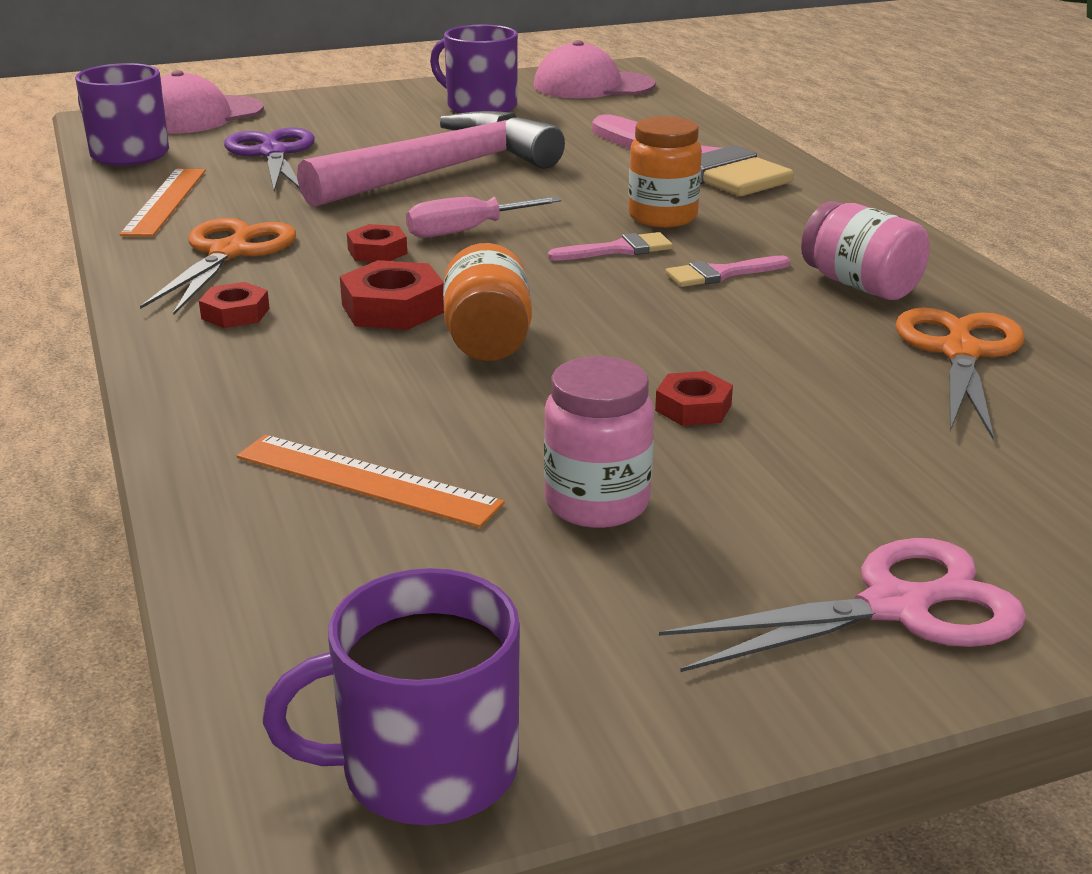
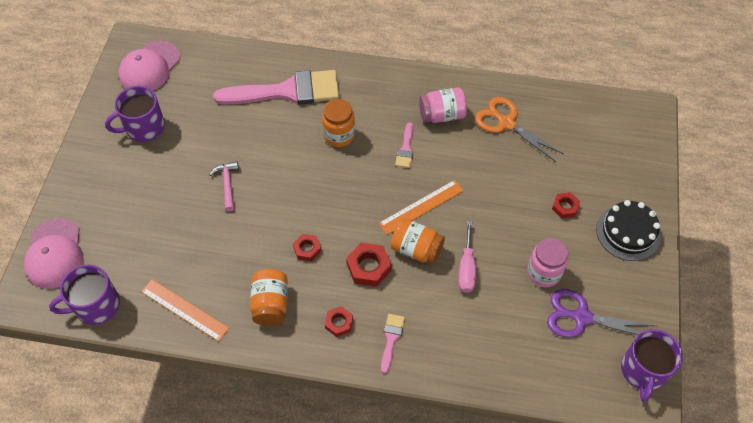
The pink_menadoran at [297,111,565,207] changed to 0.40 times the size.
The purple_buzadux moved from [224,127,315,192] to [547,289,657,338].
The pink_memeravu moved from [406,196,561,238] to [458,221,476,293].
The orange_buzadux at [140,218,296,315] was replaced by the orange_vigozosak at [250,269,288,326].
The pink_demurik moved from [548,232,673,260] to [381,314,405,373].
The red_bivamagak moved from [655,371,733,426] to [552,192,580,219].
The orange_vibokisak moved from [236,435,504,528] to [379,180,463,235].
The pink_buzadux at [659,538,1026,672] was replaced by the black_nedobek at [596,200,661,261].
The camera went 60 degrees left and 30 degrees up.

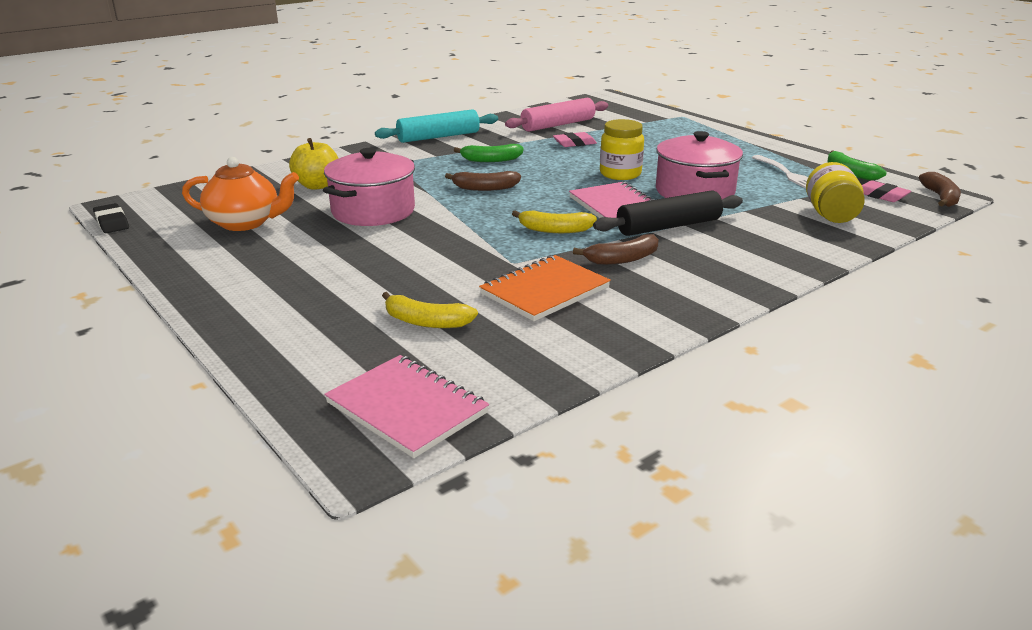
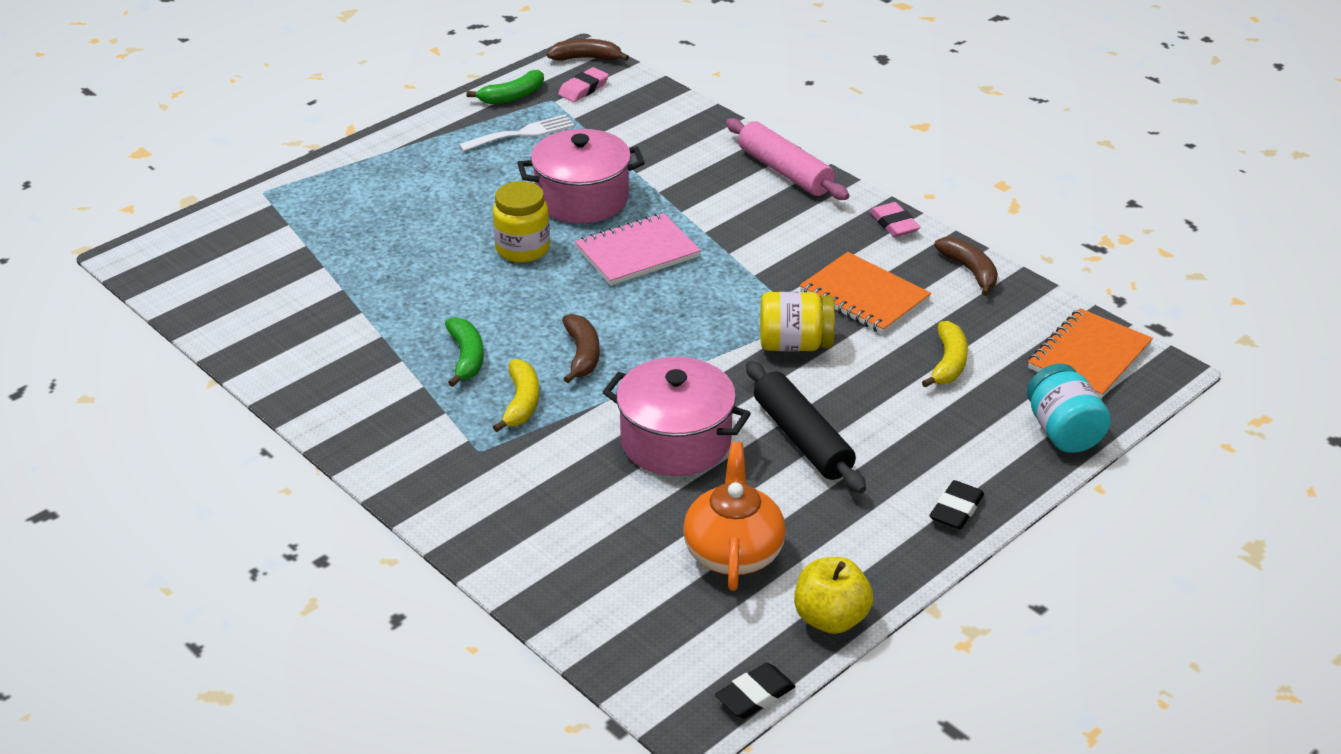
The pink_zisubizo moved from [505,98,608,132] to [726,118,849,200].
The turquoise_zisubizo at [375,109,498,143] disappeared.
The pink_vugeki moved from [553,132,597,147] to [870,202,921,237].
The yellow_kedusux moved from [289,138,339,190] to [794,557,873,634].
The yellow_vigozosak moved from [806,162,865,223] to [760,292,835,351].
The black_zisubizo moved from [593,190,743,236] to [746,361,866,493].
The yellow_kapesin moved from [512,210,597,233] to [493,359,539,432].
The brown_kapesin moved from [573,234,659,265] to [934,237,998,296].
The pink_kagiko at [324,355,489,458] became the orange_kagiko at [1028,308,1153,399].
The turquoise_vigozosak at [1027,364,1111,453] appeared.
The black_vugeki at [929,480,984,530] appeared.
The camera went 95 degrees left and 10 degrees up.

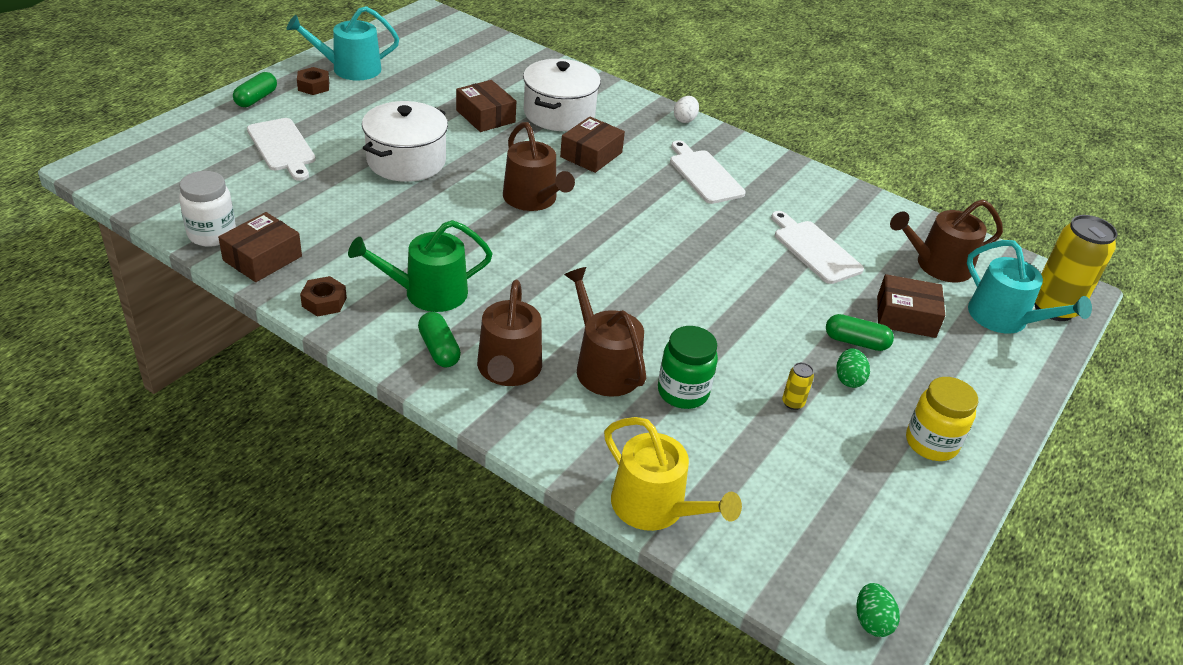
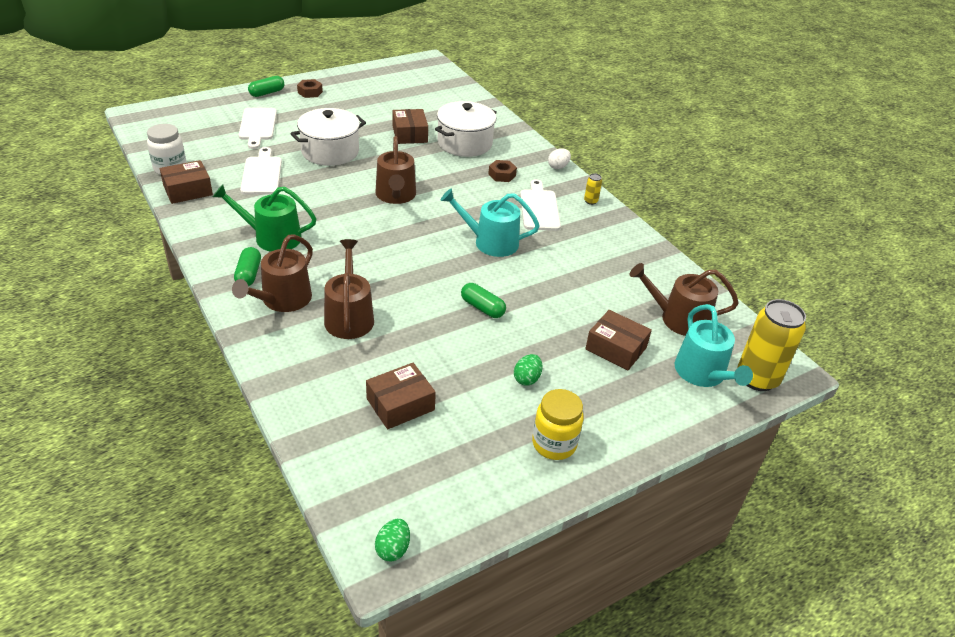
The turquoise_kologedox moved from [286,6,399,80] to [440,188,540,257].
The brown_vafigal moved from [560,116,625,173] to [366,363,436,429].
The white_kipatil moved from [771,211,864,284] to [240,147,282,195].
The brown_bivamagak moved from [300,276,347,317] to [488,160,517,182].
The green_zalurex moved from [826,314,894,351] to [461,283,506,318].
The green_vigozosak at [658,326,718,409] disappeared.
The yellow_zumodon moved from [782,362,814,410] to [584,173,602,205].
The yellow_kologedox at [604,417,742,531] disappeared.
The camera went 25 degrees right and 0 degrees up.

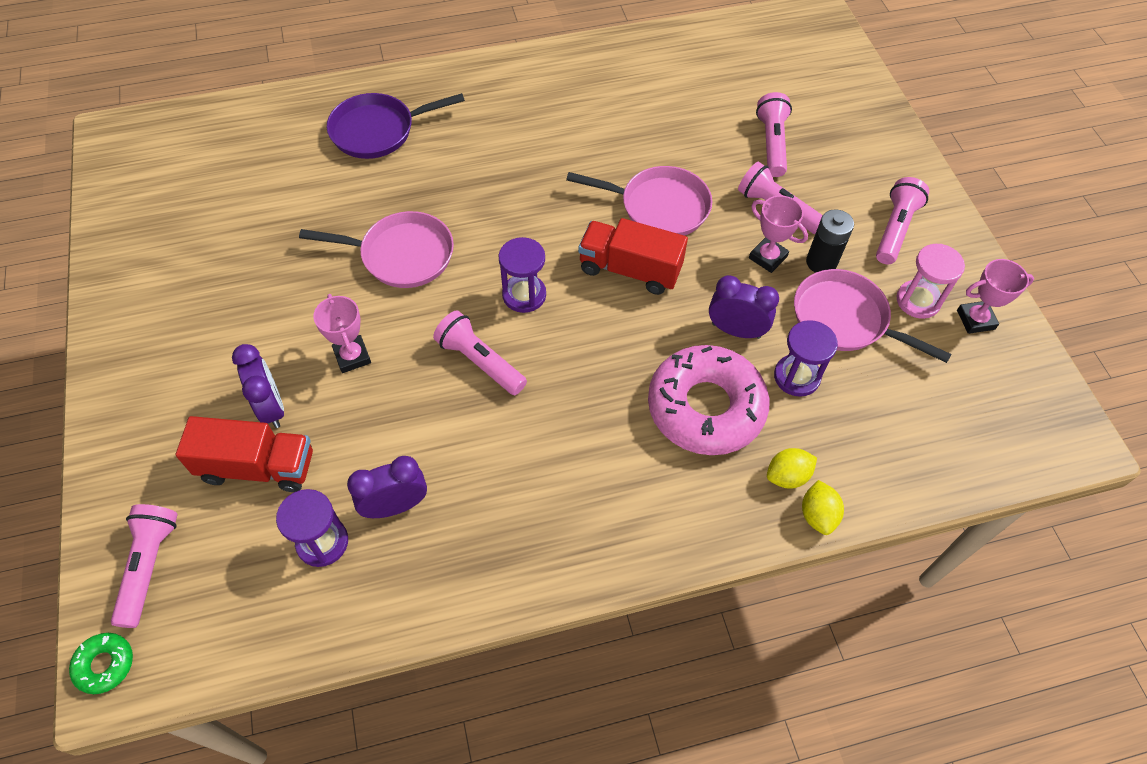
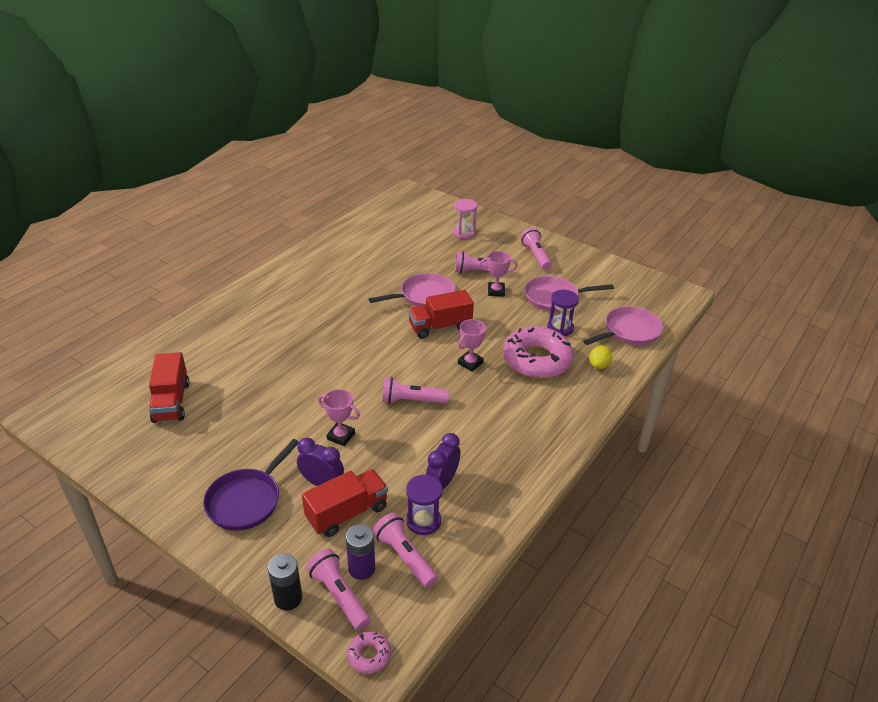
The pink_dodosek moved from [756,92,792,177] to [373,513,438,588].
The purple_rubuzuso moved from [327,93,465,159] to [203,439,299,531].
The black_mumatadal moved from [806,209,854,273] to [268,553,302,610].
The pink_rubuzuso moved from [299,211,454,288] to [583,306,663,345].
The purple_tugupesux at [499,237,546,313] disappeared.
The pink_tugupesux moved from [896,244,965,319] to [453,199,477,239].
The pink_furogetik moved from [957,259,1034,334] to [458,319,486,371].
The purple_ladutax at [709,275,779,339] disappeared.
The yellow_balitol at [802,480,844,535] disappeared.
The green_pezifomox at [69,633,133,694] became the pink_pezifomox at [347,631,391,674].
The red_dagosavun at [149,352,190,423] appeared.
The purple_mumatadal at [346,524,375,580] appeared.
The camera went 40 degrees left and 20 degrees down.

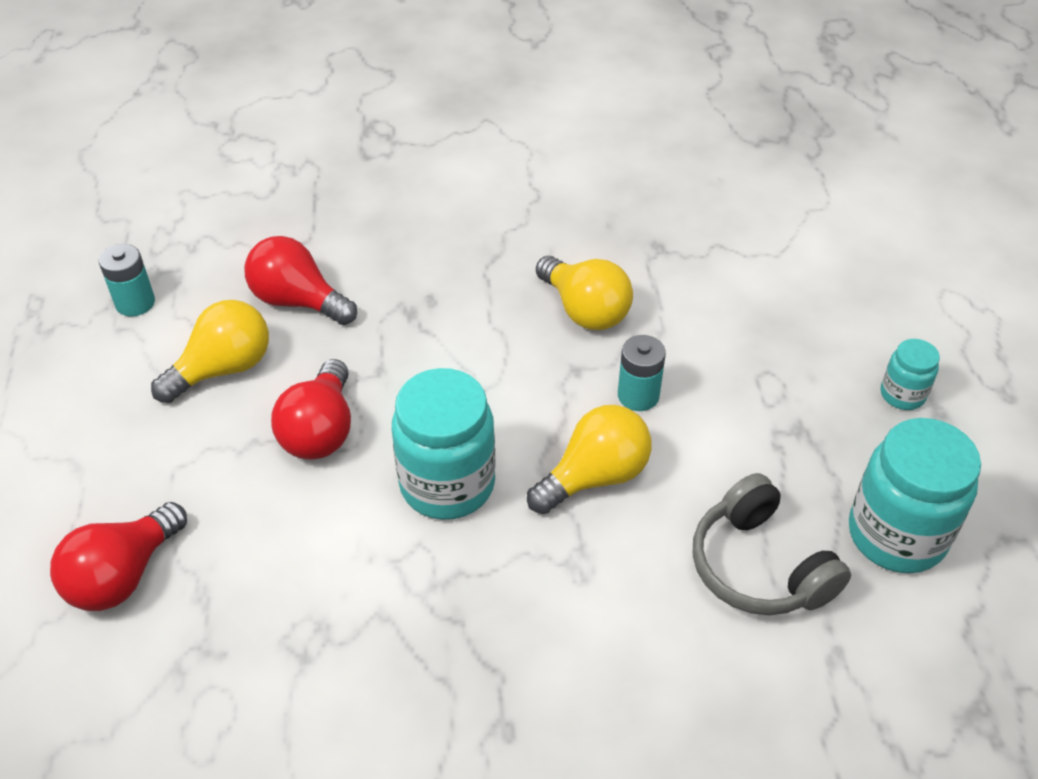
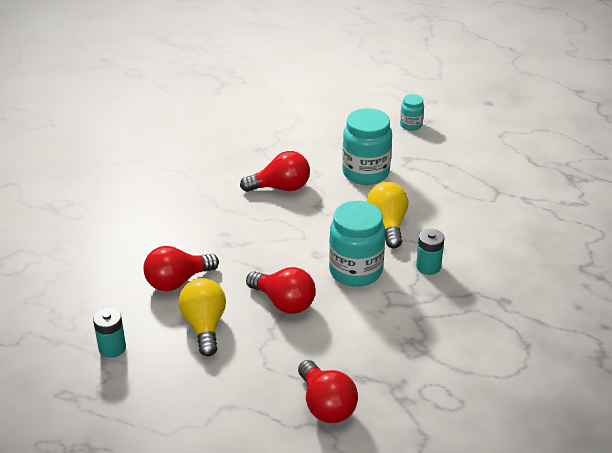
The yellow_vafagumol at [536,256,633,330] became the red_vafagumol at [240,151,310,192].
The turquoise_mumatadal moved from [618,335,666,411] to [416,229,444,275].
The turquoise_vigozosak moved from [849,418,981,573] to [342,108,392,185].
The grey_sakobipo at [693,473,851,615] disappeared.
The camera went 60 degrees left and 10 degrees down.

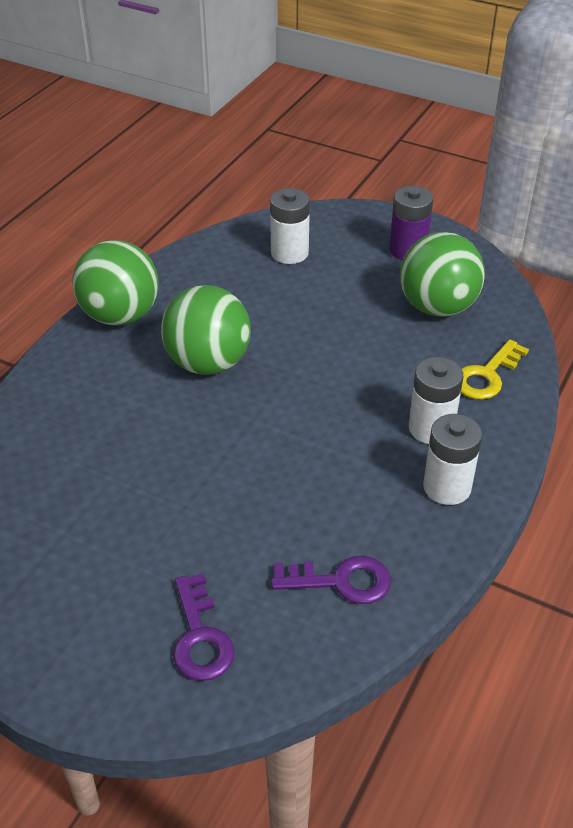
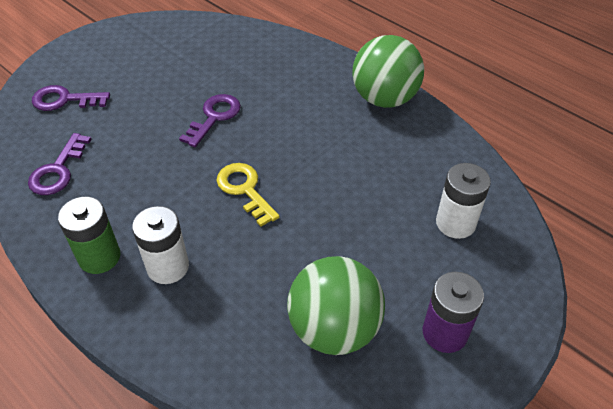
The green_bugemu at [161,285,251,375] disappeared.
The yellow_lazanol moved from [461,339,529,400] to [217,163,280,227].
The white_mumatadal at [423,414,482,505] became the green_mumatadal at [58,196,120,274].
The purple_lazanol at [179,94,241,147] appeared.
The camera went 105 degrees right and 5 degrees up.

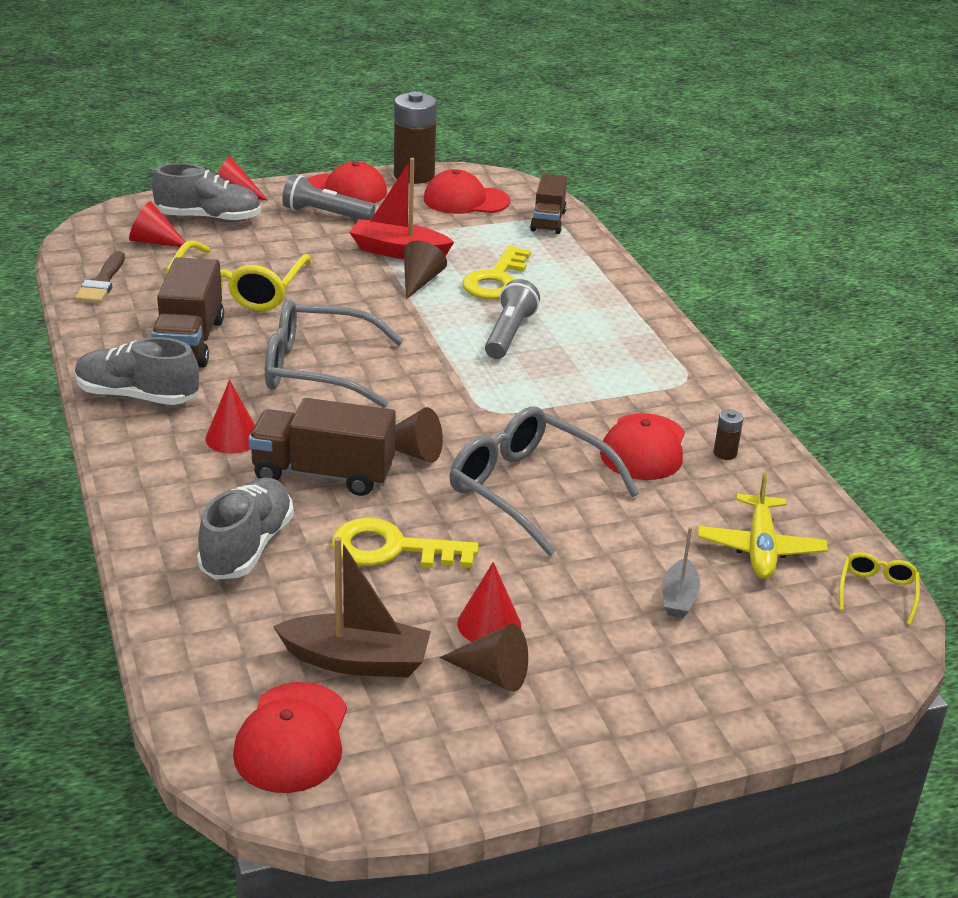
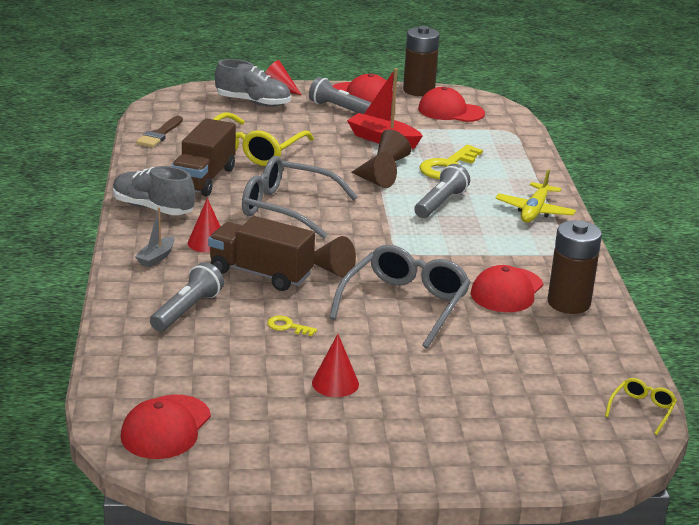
The brown_dagosavun at [530,174,567,234] disappeared.
The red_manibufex at [129,201,185,247] disappeared.
The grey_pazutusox at [450,407,639,556] turned 60 degrees clockwise.
The brown_mumatadal at [714,410,743,460] changed to 2.35 times the size.
The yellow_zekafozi moved from [698,473,828,579] to [495,169,576,223].
The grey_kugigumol at [197,478,294,580] was replaced by the grey_dodosek at [150,262,224,332].
The yellow_lazanol at [332,518,479,568] changed to 0.48 times the size.
The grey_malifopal moved from [663,527,700,618] to [135,207,175,268].
The brown_malifopal at [273,537,431,677] disappeared.
The brown_manibufex moved from [440,624,528,692] to [351,152,397,188].
The camera went 15 degrees right and 5 degrees down.

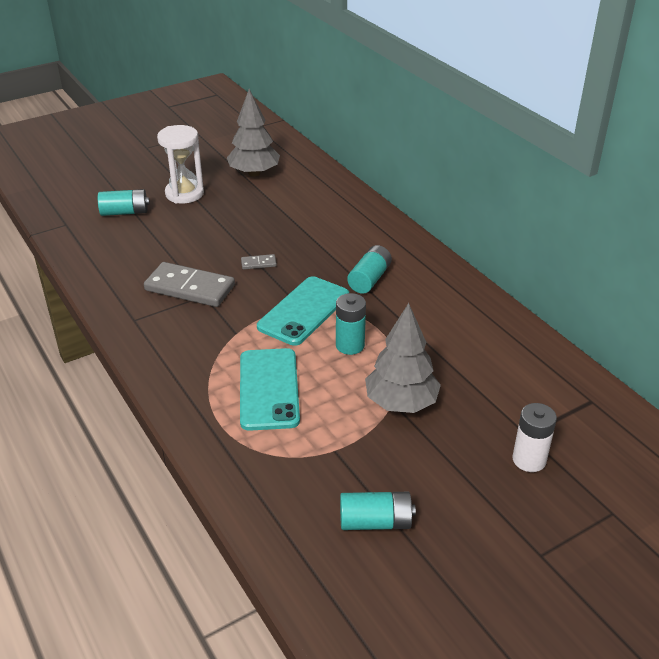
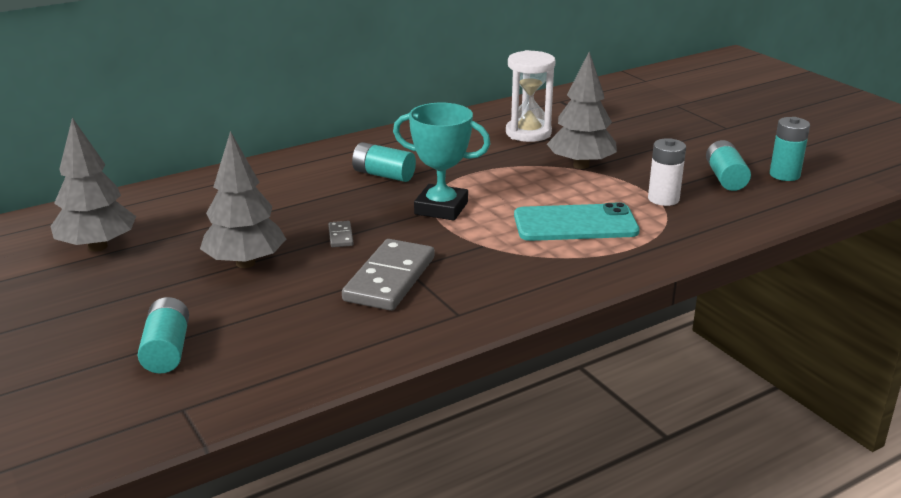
The white_tugupesux moved from [157,125,204,203] to [506,50,556,142].
The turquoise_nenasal at [257,276,349,346] was replaced by the turquoise_furogetik at [393,103,490,221].
The turquoise_mumatadal moved from [336,293,366,355] to [770,117,810,181].
The white_mumatadal moved from [512,403,557,472] to [648,138,686,206].
The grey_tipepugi at [200,131,286,268] appeared.
The camera went 90 degrees left and 10 degrees down.

